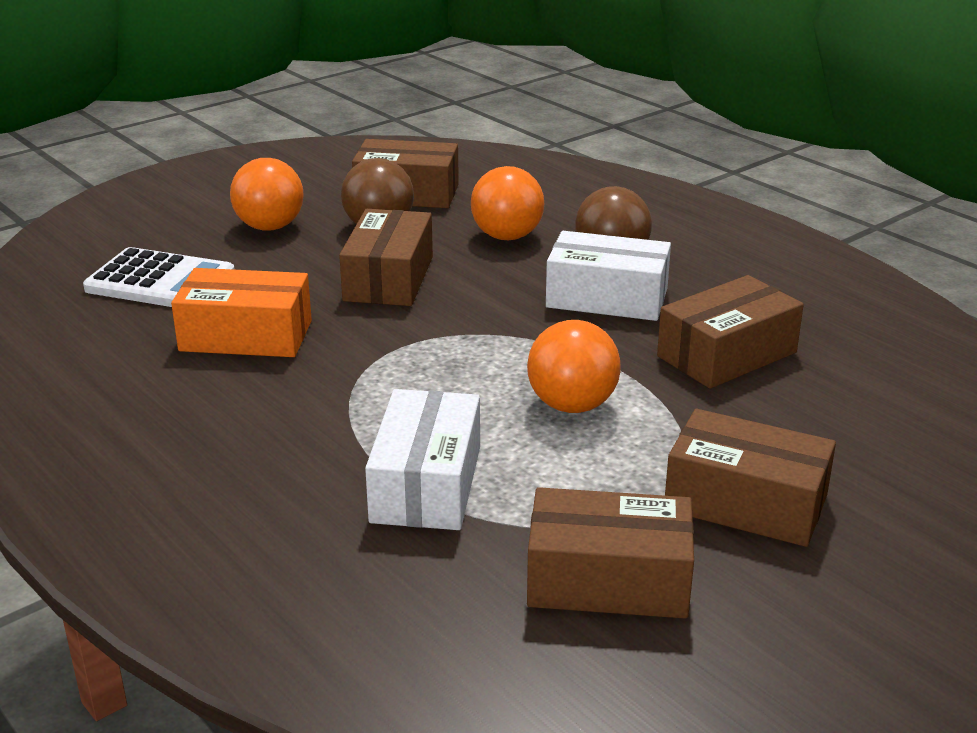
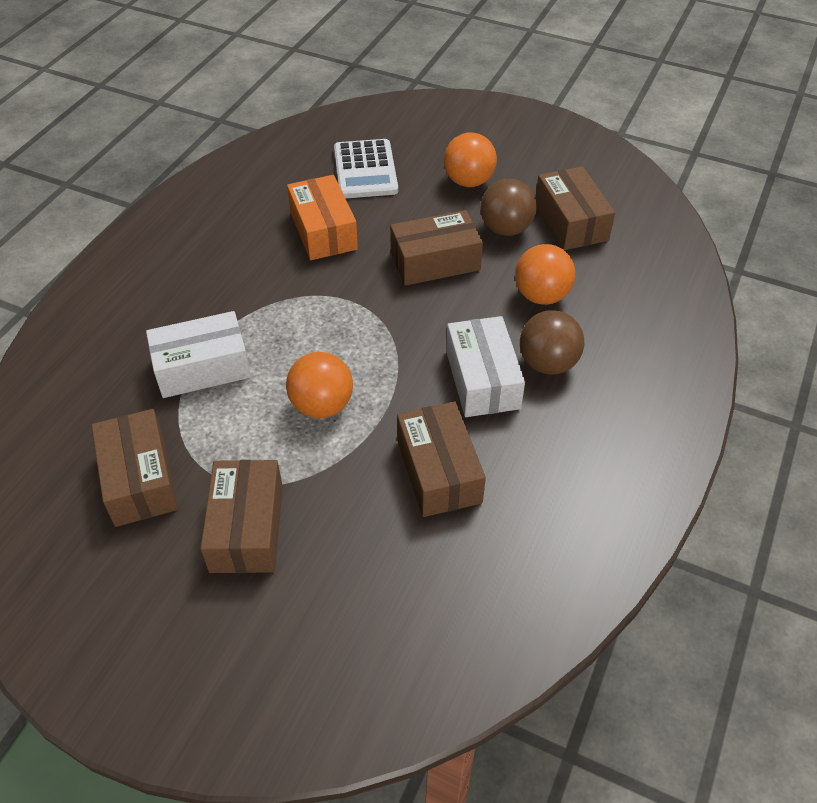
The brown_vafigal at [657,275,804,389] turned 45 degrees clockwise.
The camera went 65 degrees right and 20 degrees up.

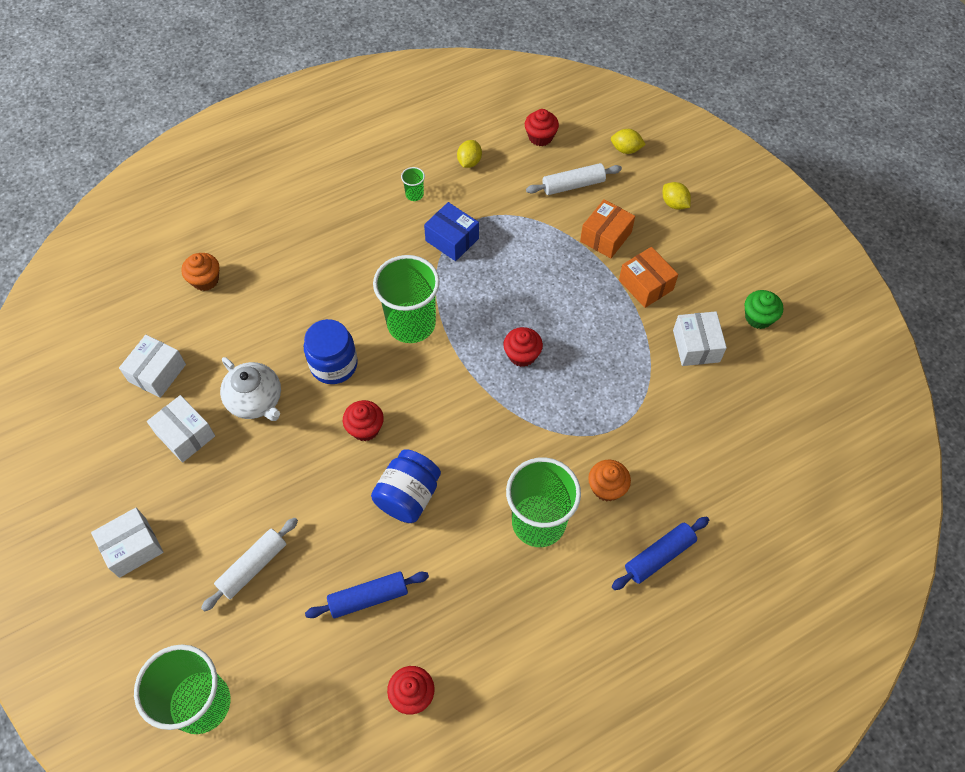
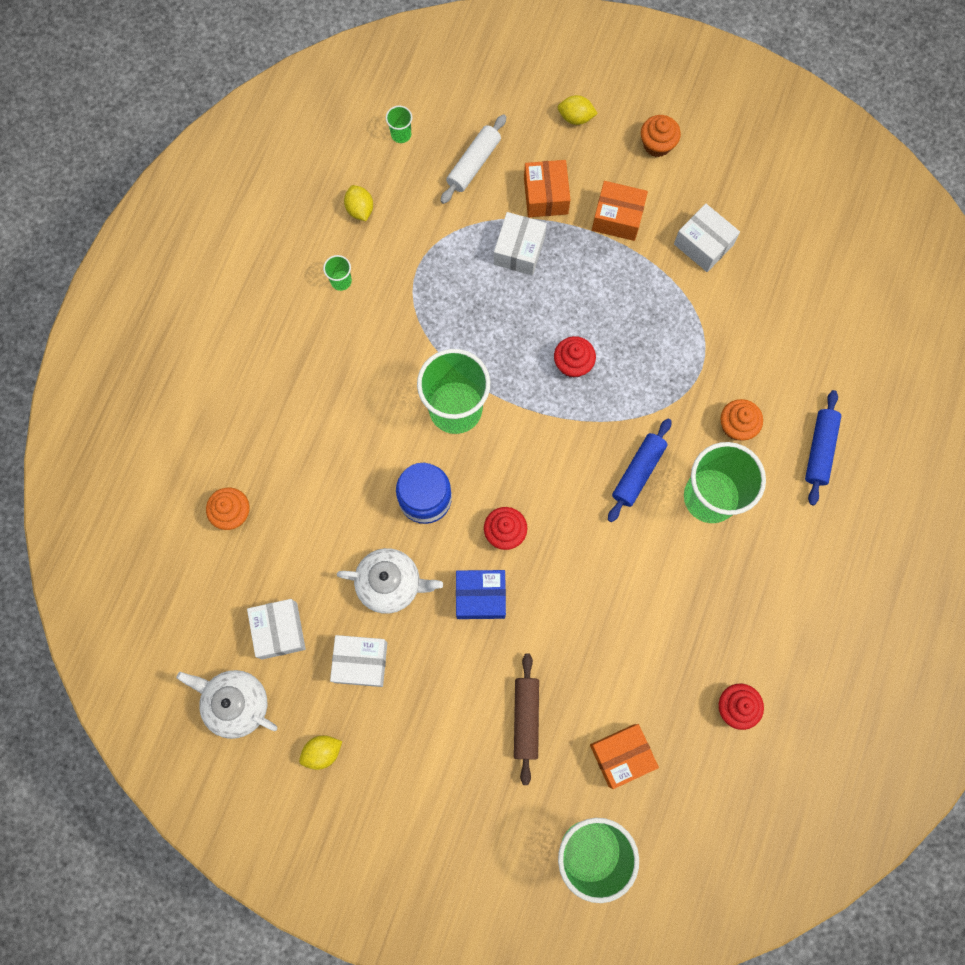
The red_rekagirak at [525,109,559,146] was replaced by the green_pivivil at [386,106,412,143].
The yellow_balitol moved from [611,129,646,154] to [299,735,342,770].
The blue_vafigal moved from [424,202,479,261] to [456,570,506,619].
The green_rekagirak at [745,290,783,329] disappeared.
The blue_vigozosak at [371,449,441,523] disappeared.
The white_vafigal moved from [91,508,163,578] to [494,212,547,275].
The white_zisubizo at [201,518,298,612] became the brown_zisubizo at [514,653,539,785].
The blue_zisubizo moved from [305,571,429,618] to [608,418,671,522].
The orange_rekagirak at [641,115,681,157] appeared.
The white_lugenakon at [176,670,277,739] appeared.
The orange_vafigal at [590,724,659,789] appeared.
The camera went 40 degrees left and 15 degrees up.

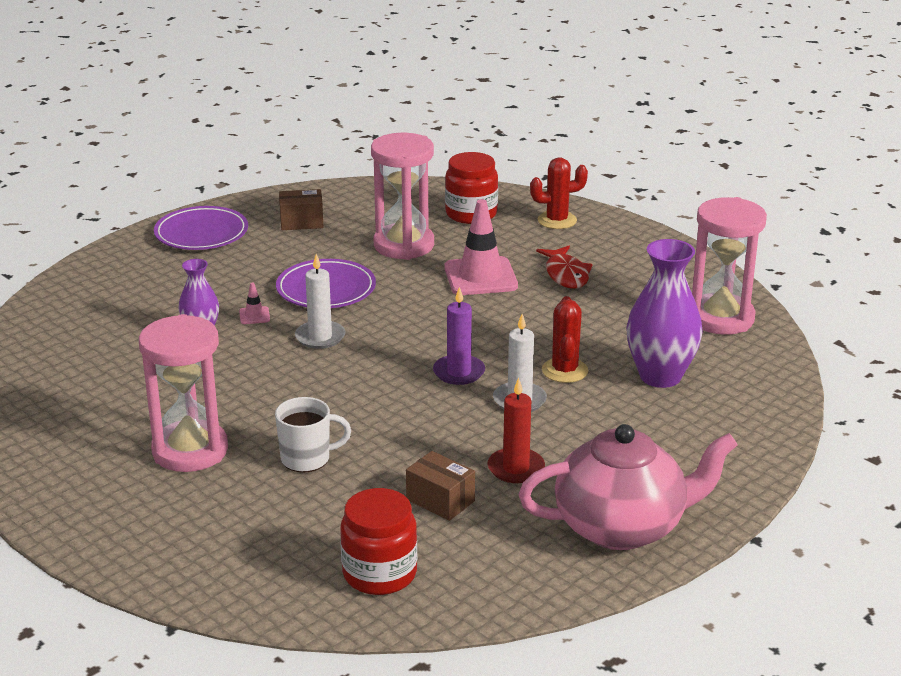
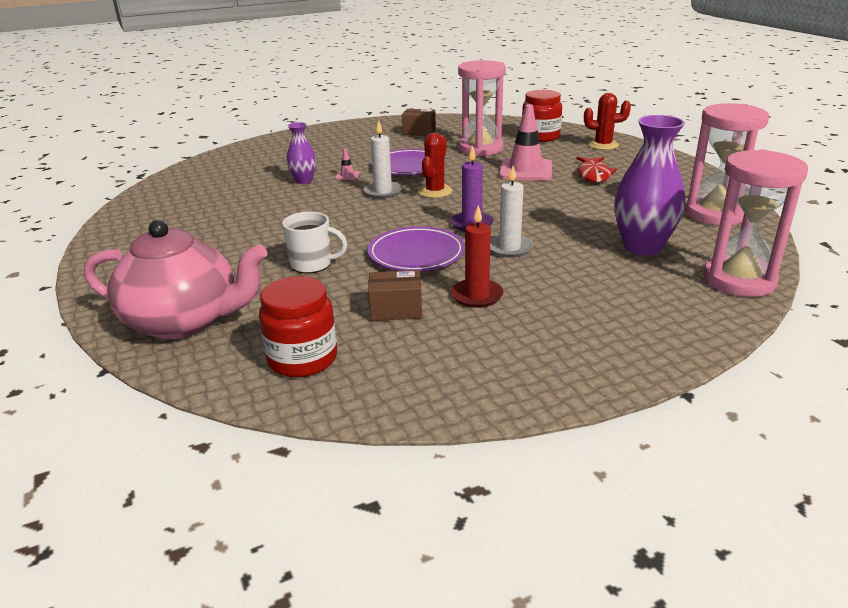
The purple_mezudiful moved from [154,206,248,250] to [368,226,465,271].
The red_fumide moved from [542,296,588,383] to [418,133,453,198].
The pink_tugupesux moved from [139,314,228,472] to [703,150,808,297].
The pink_lugenakon moved from [518,424,738,550] to [84,220,268,339].
The brown_vafigal at [406,451,475,521] turned 60 degrees counterclockwise.
The camera went 20 degrees right and 0 degrees up.

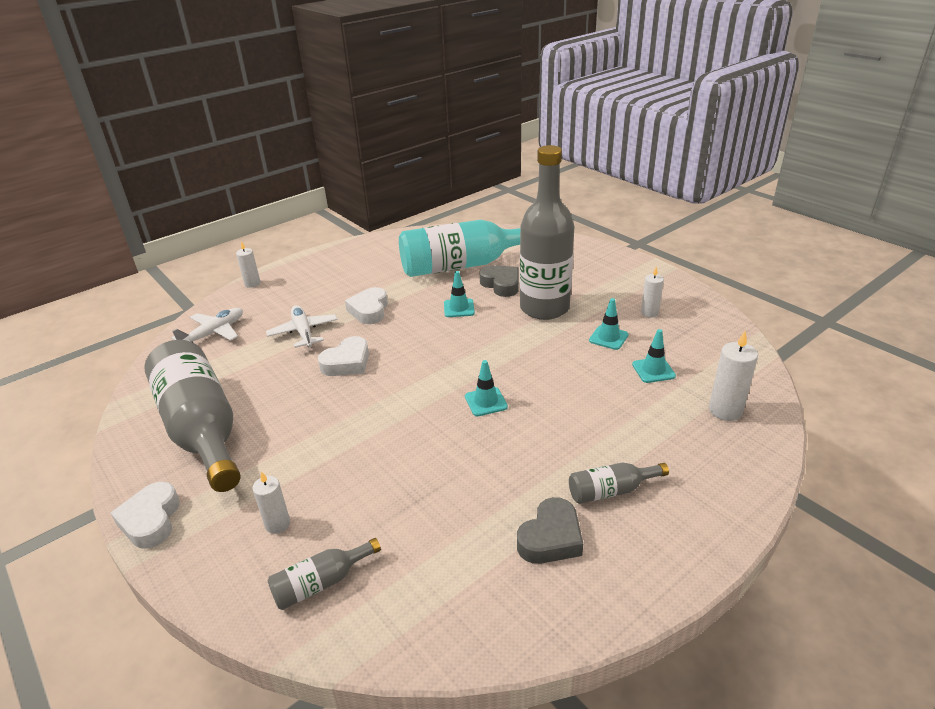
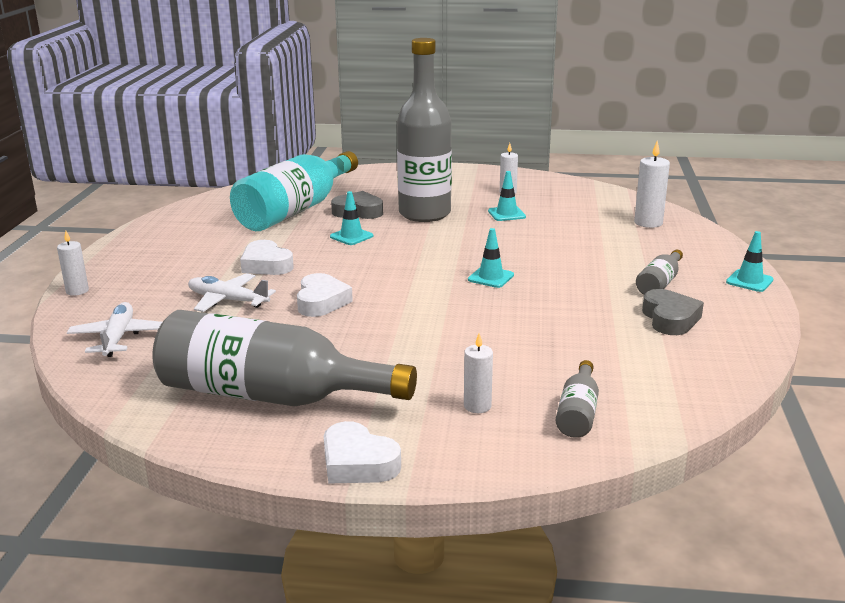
The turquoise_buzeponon moved from [632,329,676,383] to [726,231,774,292].
The camera went 45 degrees left and 10 degrees down.

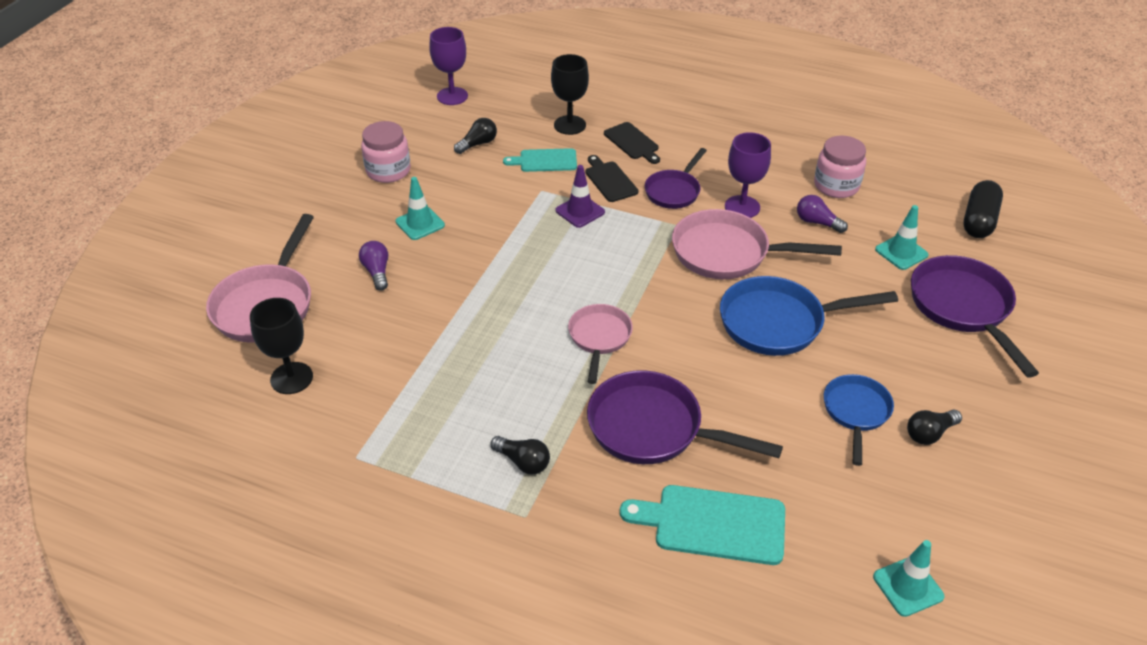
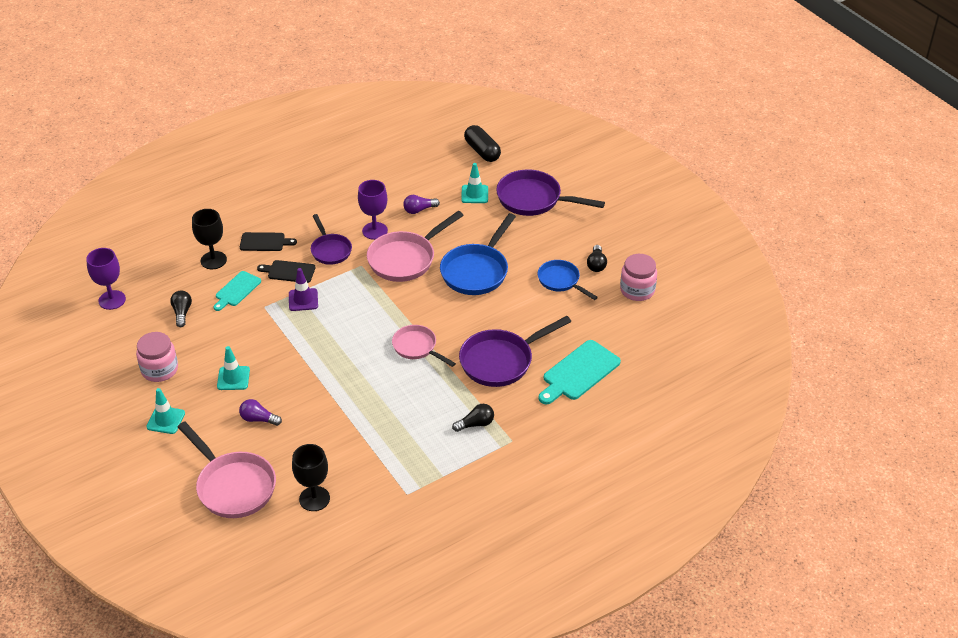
The pink_vigozosak moved from [814,135,866,198] to [620,254,657,301].
The turquoise_buzeponon moved from [873,540,944,617] to [146,388,185,434].
The camera went 55 degrees left and 0 degrees up.

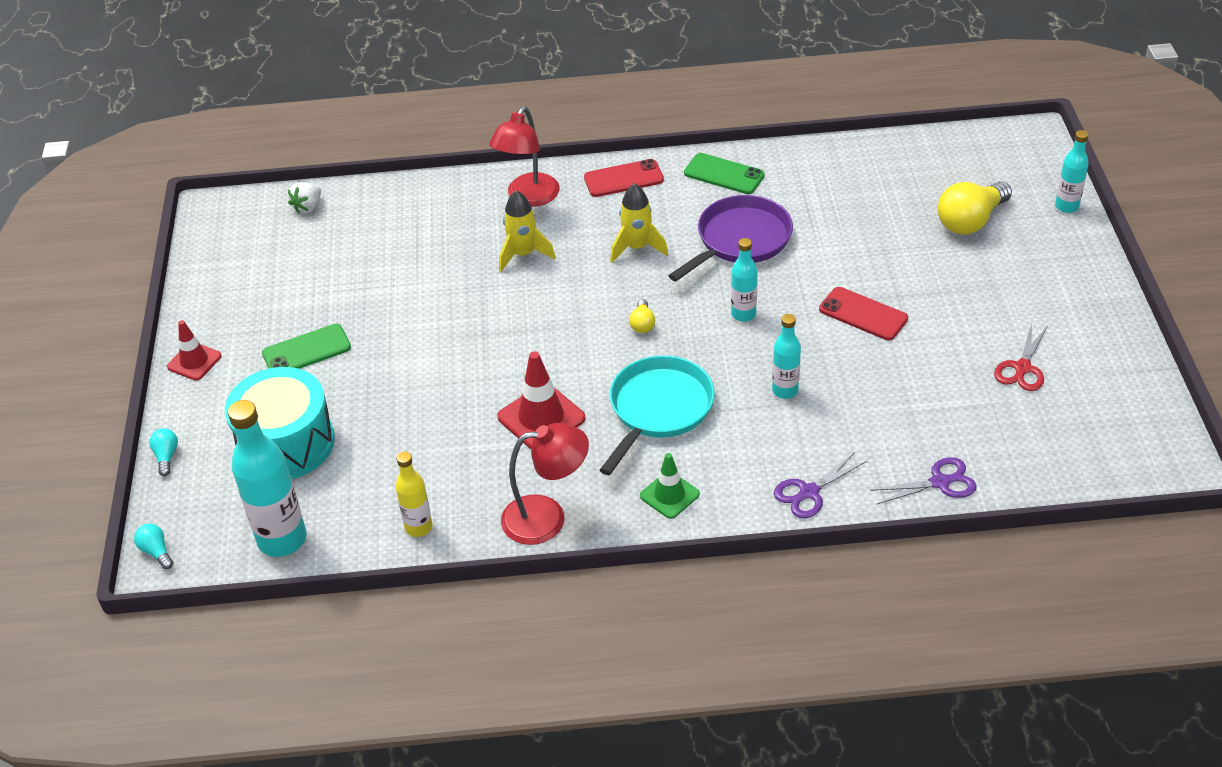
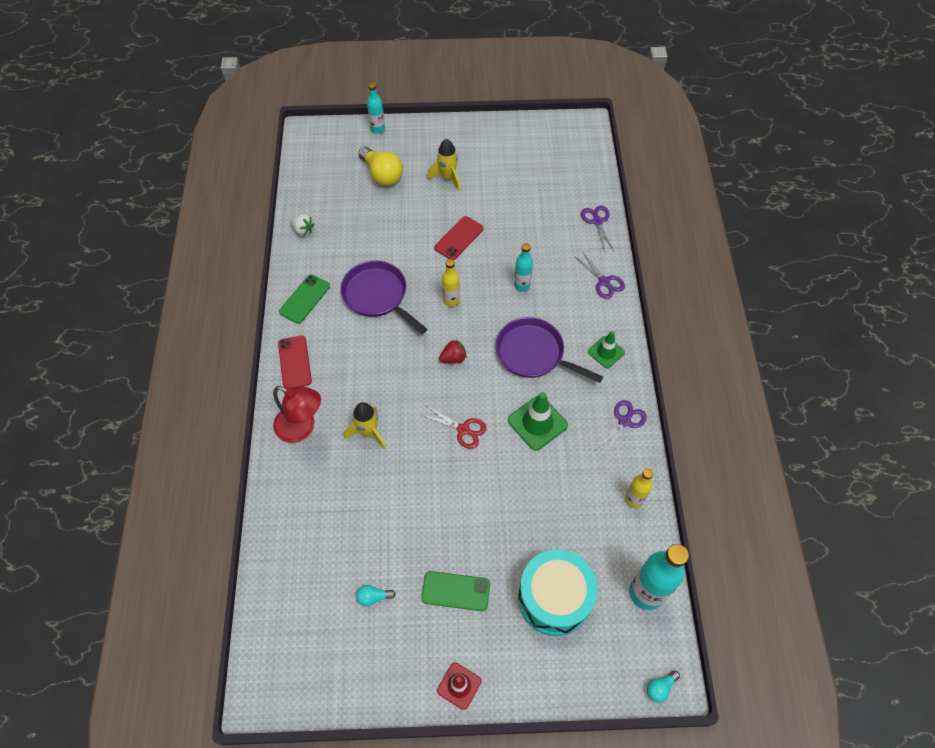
The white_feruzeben moved from [288,182,321,214] to [290,214,314,236].
The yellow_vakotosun moved from [610,183,668,263] to [427,139,460,191].
The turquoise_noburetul at [731,238,758,322] became the yellow_noburetul at [442,259,460,307].
The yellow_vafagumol at [629,299,655,333] was replaced by the red_feruzeben at [439,339,467,364].
The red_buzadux moved from [994,323,1048,391] to [422,406,487,449].
The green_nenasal at [262,324,351,369] turned 60 degrees counterclockwise.
The red_buzeponon at [497,351,586,449] became the green_buzeponon at [508,392,568,451].
The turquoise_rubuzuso at [600,356,715,475] became the purple_rubuzuso at [496,317,603,383].
The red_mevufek at [501,423,589,545] was replaced by the purple_buzadux at [596,400,647,456].
The turquoise_vafagumol moved from [149,428,178,476] to [356,585,396,606].
The camera went 90 degrees left and 15 degrees up.

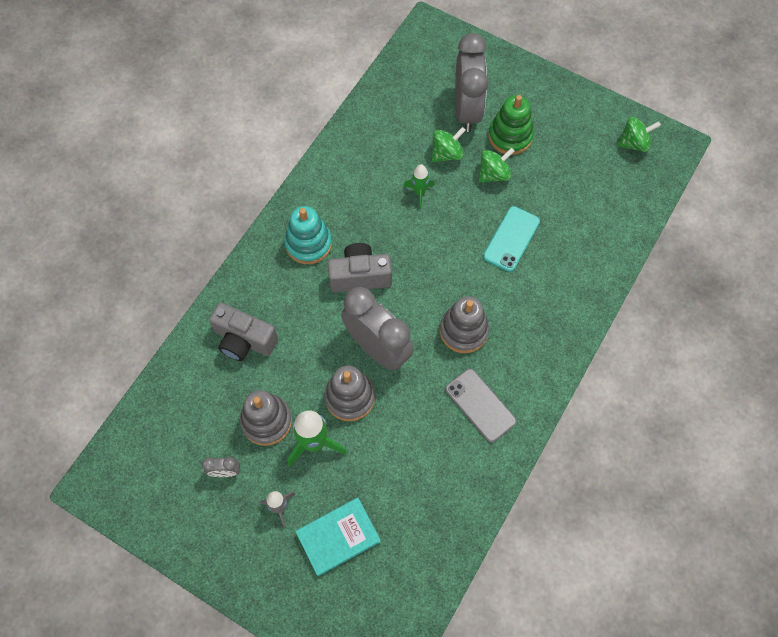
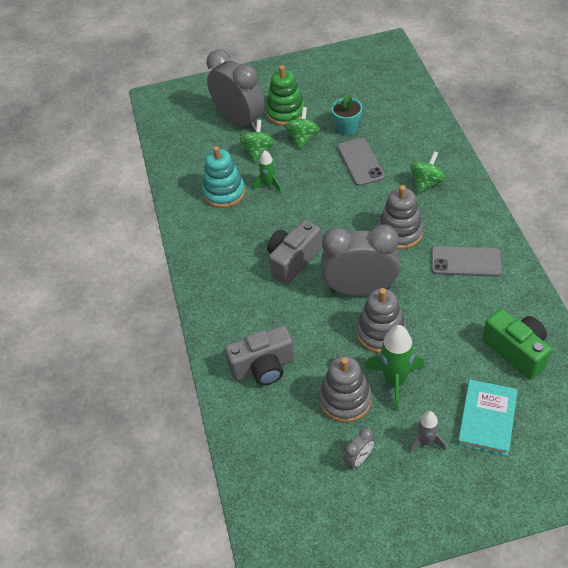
The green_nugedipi moved from [617,117,661,152] to [410,151,445,194].
The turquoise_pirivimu moved from [284,206,332,264] to [202,146,245,208].
The turquoise_nenasal at [483,206,540,272] became the grey_nenasal at [337,138,385,186].
The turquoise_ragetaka at [331,95,362,135] appeared.
The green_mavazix at [482,309,551,379] appeared.
The camera went 40 degrees left and 15 degrees down.

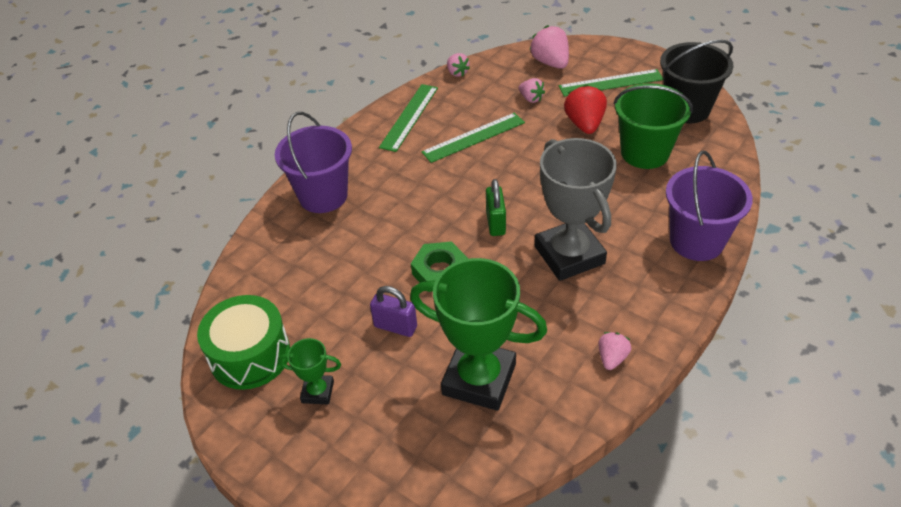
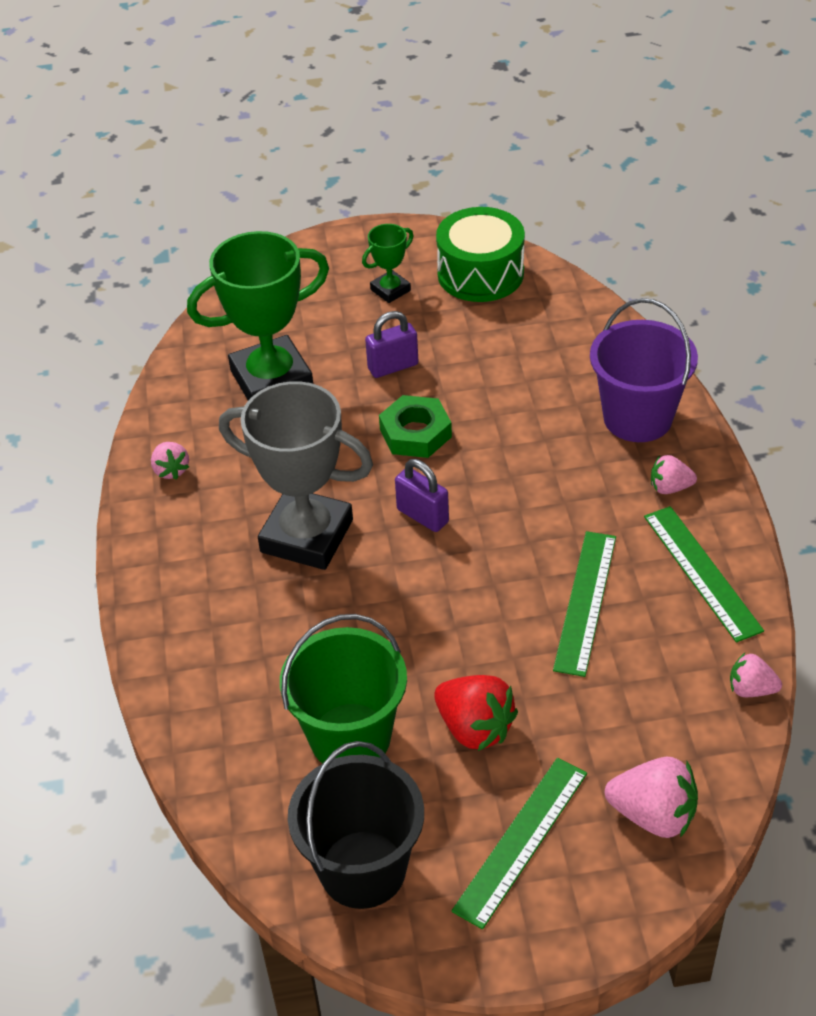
The pink_feruzeben moved from [519,78,545,103] to [651,455,697,494].
The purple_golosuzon at [666,151,753,261] disappeared.
The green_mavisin at [486,179,506,236] became the purple_mavisin at [395,459,449,532].
The camera went 135 degrees right and 0 degrees up.

